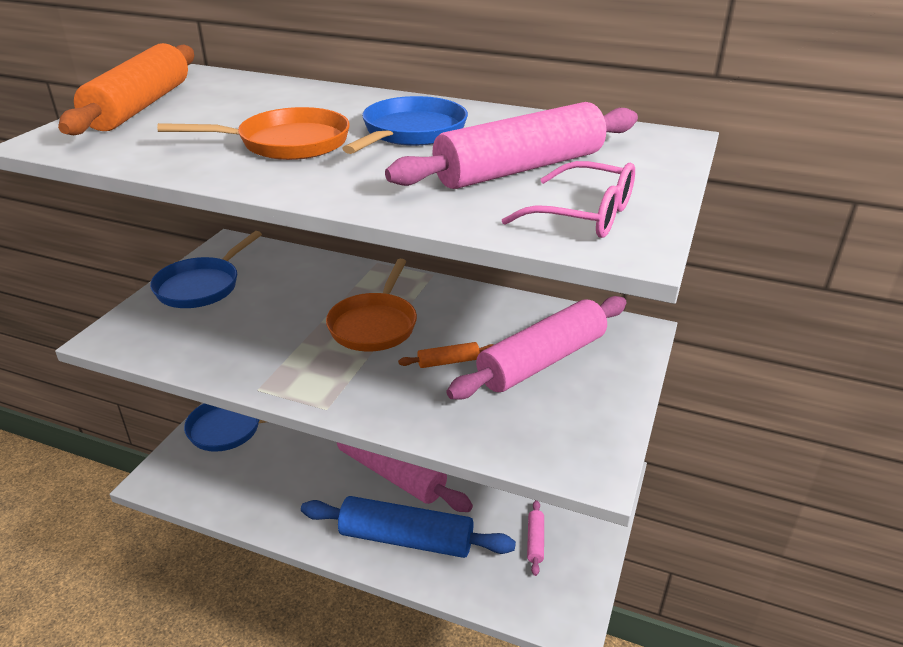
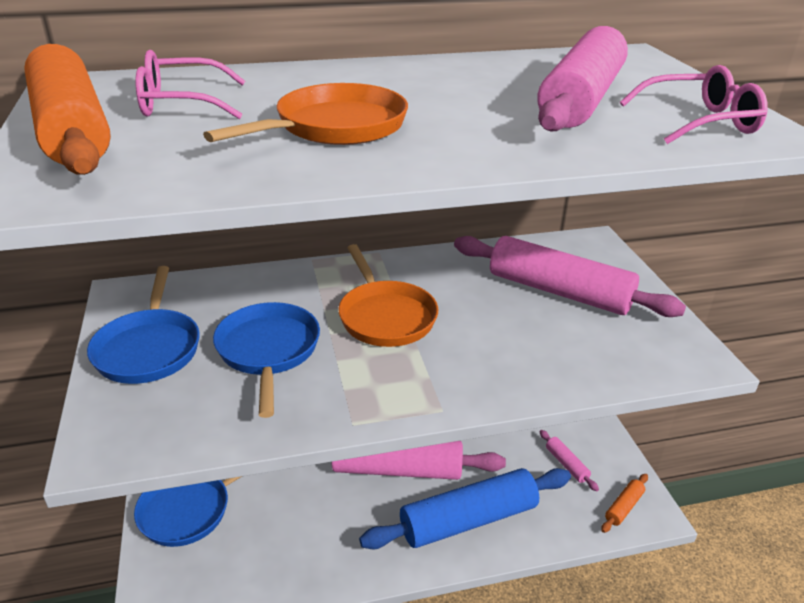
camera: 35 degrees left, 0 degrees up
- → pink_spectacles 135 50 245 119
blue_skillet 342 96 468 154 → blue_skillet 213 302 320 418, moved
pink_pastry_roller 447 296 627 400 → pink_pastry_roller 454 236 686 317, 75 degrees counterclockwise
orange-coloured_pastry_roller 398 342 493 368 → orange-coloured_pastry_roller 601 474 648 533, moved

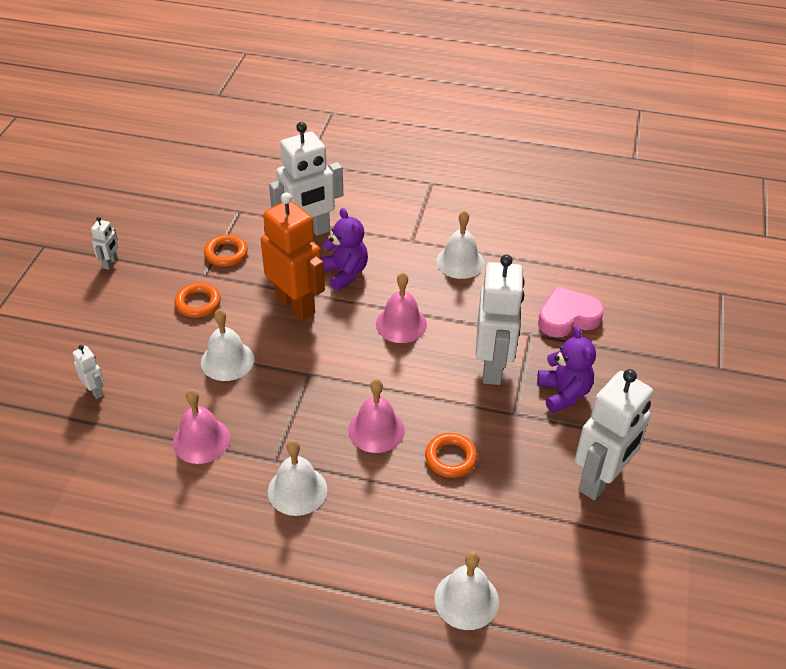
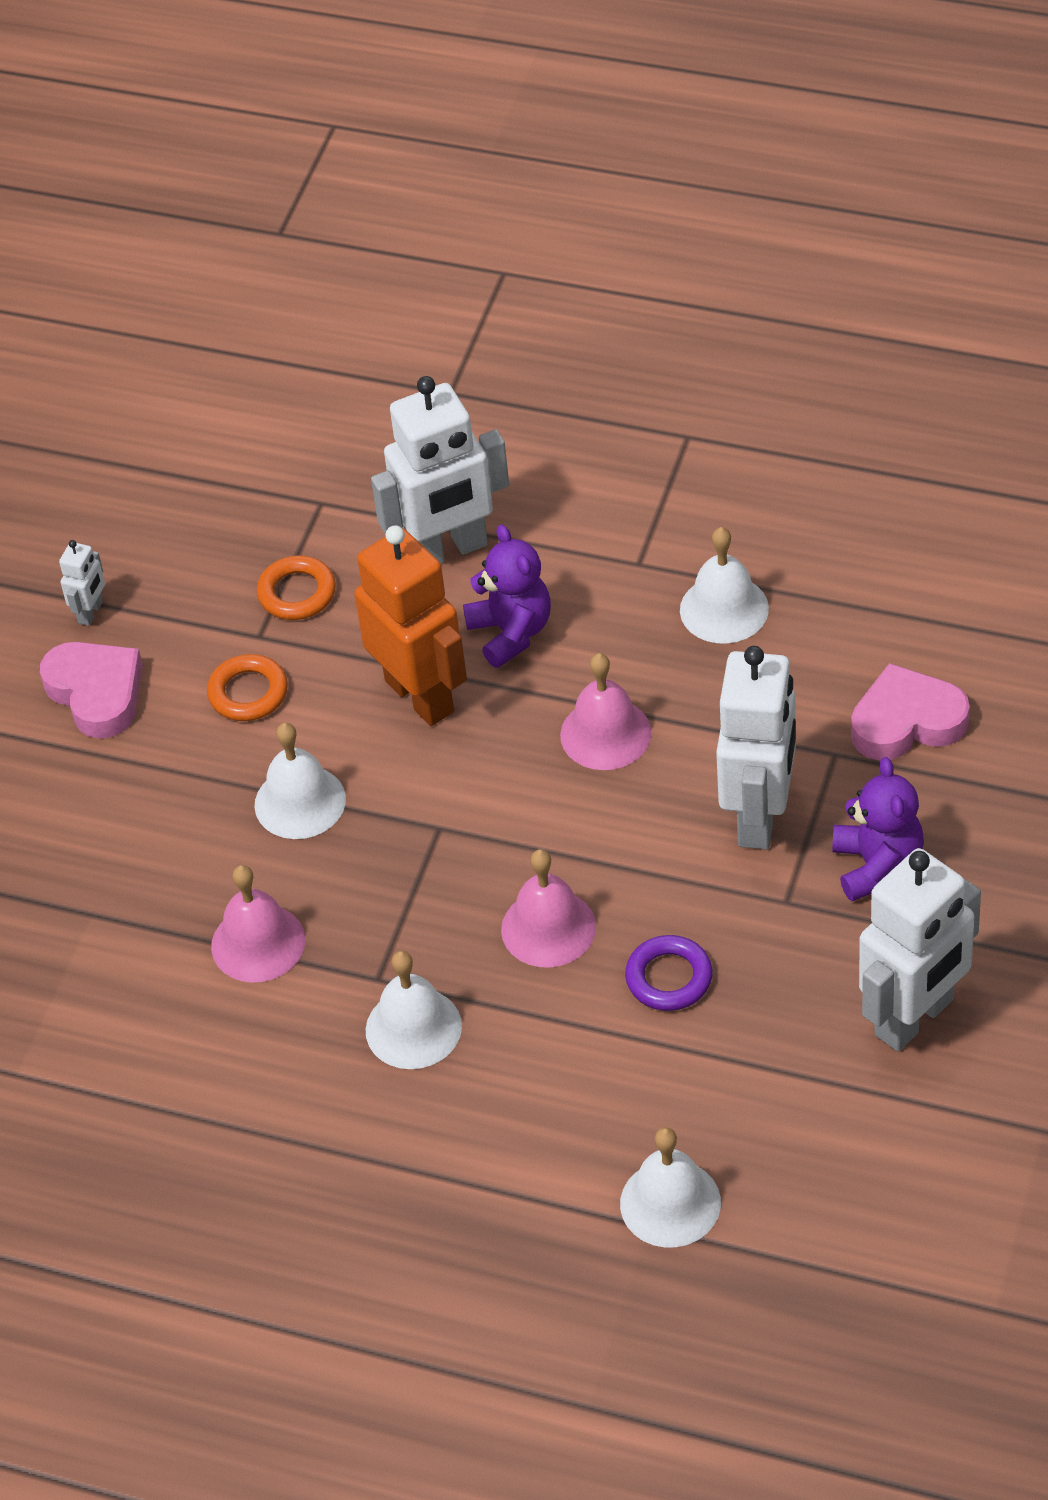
camera: 10 degrees right, 5 degrees up
- → pink_heart 40 642 143 739
orange-coloured_hoop 425 433 478 478 → violet_hoop 625 935 713 1011
pure_white_robot_figure 73 345 104 399 → -

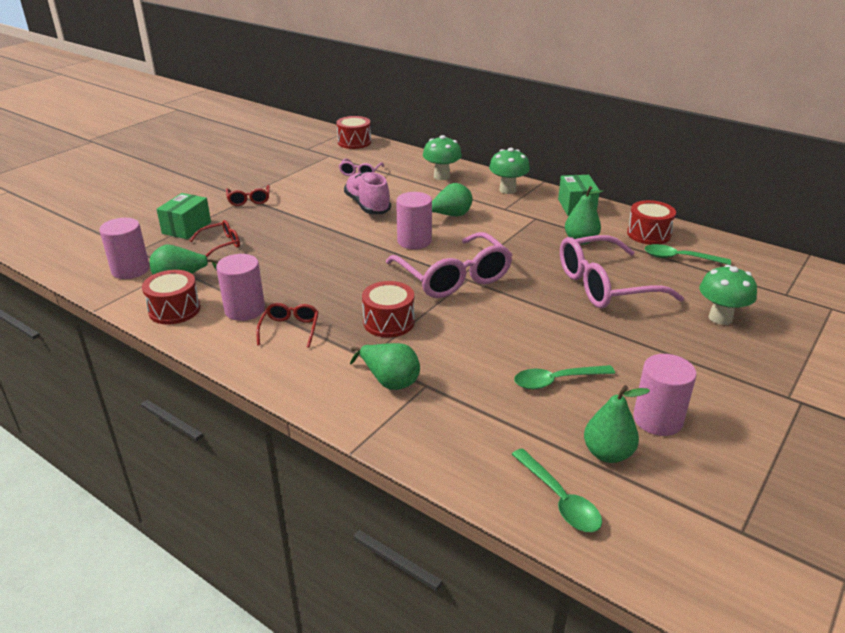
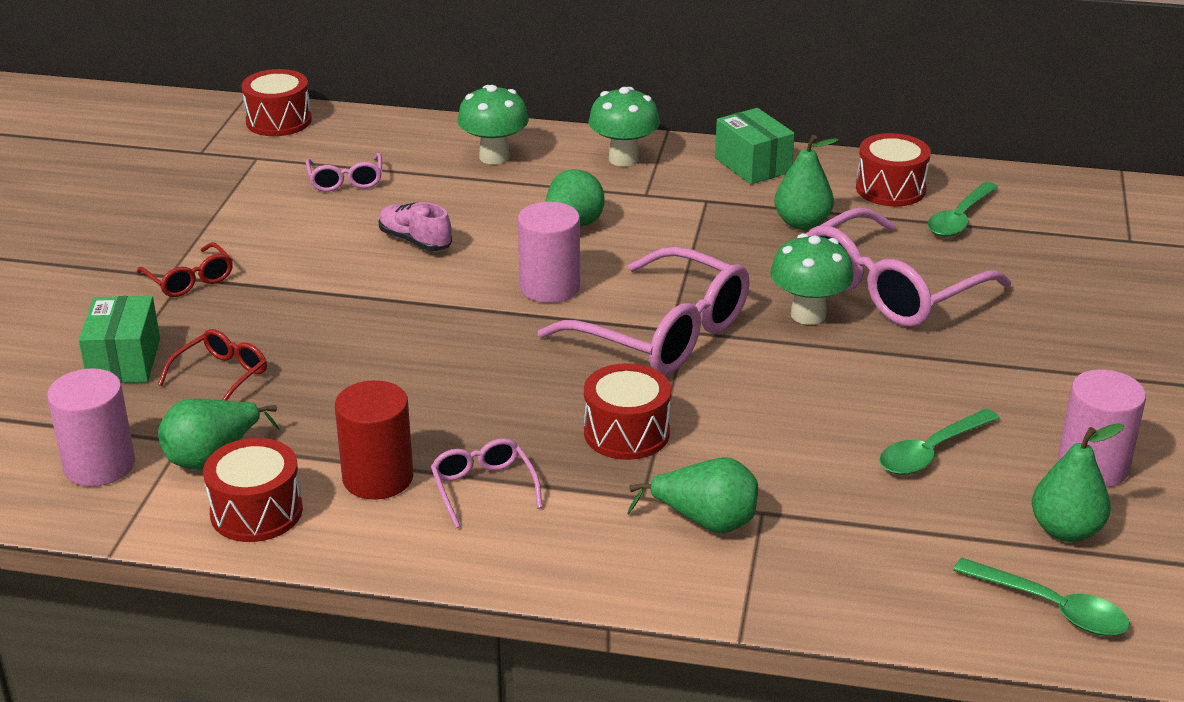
camera: 25 degrees left, 0 degrees up
pink_solid_cylinder 216 254 265 321 → red_solid_cylinder 335 380 413 500
pink_lace-up_shoe 344 172 391 214 → pink_lace-up_shoe 379 202 452 251, x0.65
red_spectacles 256 303 319 348 → pink_spectacles 431 438 542 528
emerald_fungus 699 265 757 325 → emerald_fungus 770 234 854 325, moved
emerald_teaspoon 644 244 731 265 → emerald_teaspoon 928 182 998 237, 45 degrees counterclockwise

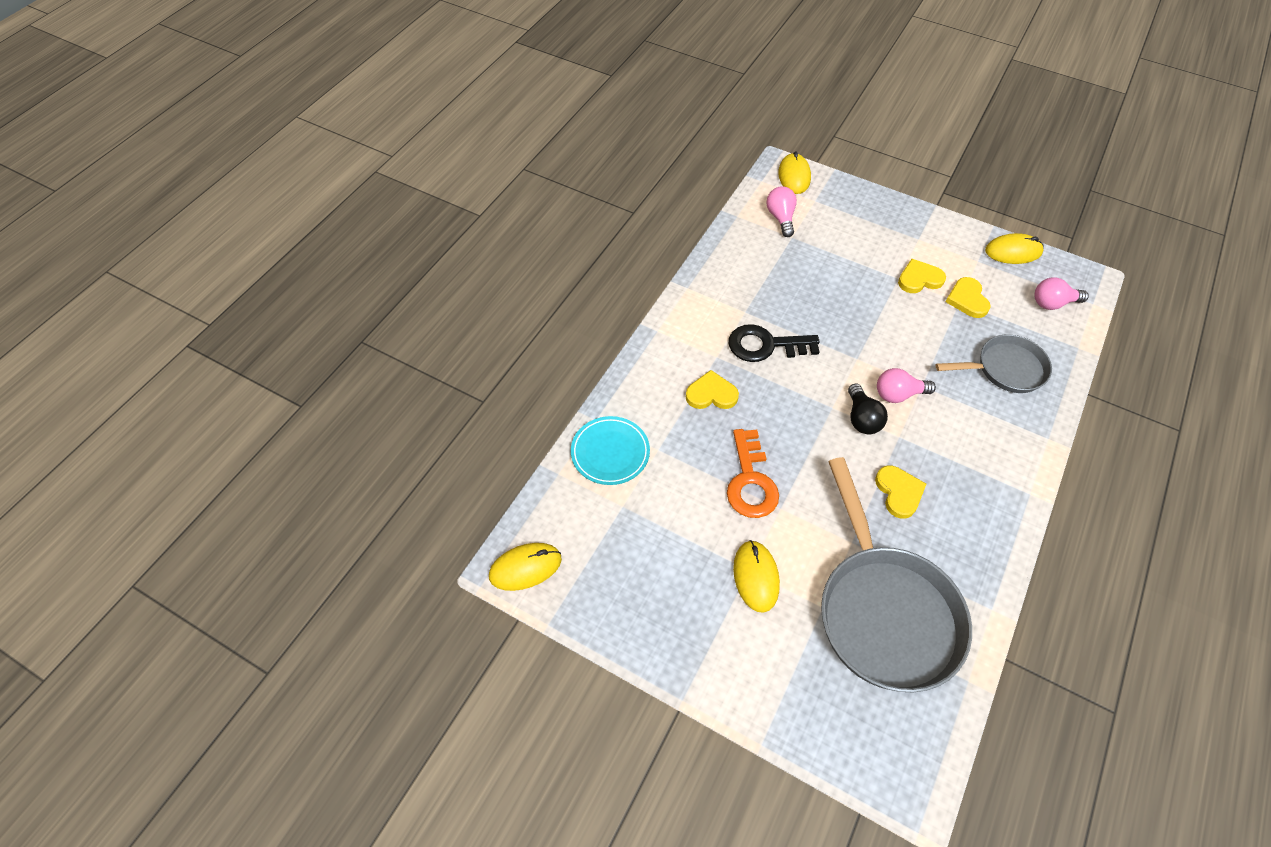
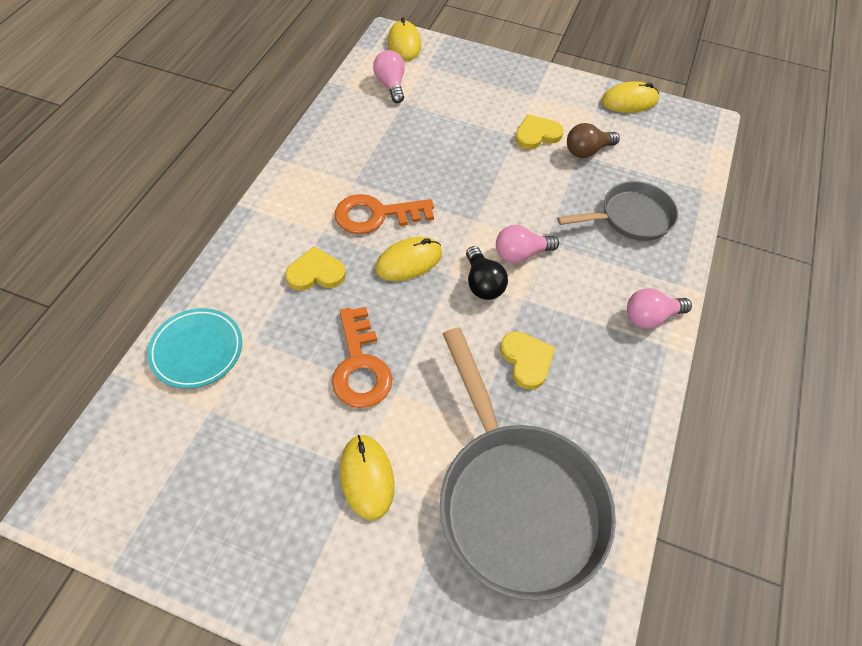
camera: 10 degrees left, 0 degrees up
ebony_latchkey 729 324 820 362 → orange-coloured_latchkey 335 194 434 234
bright_yellow_mouse 489 543 562 591 → bright_yellow_mouse 375 237 442 281, moved
bright_yellow_heart 946 277 991 318 → russet_light_bulb 567 123 620 158
pink_light_bulb 1035 277 1089 310 → pink_light_bulb 627 288 692 329, moved

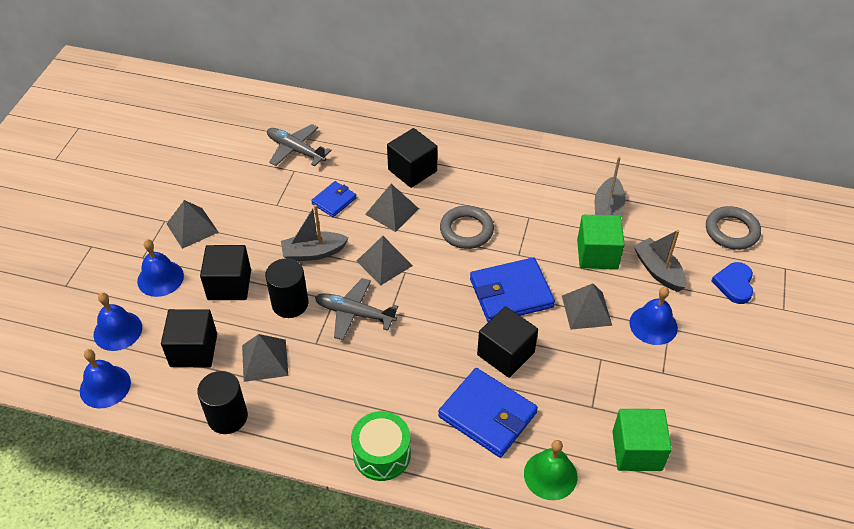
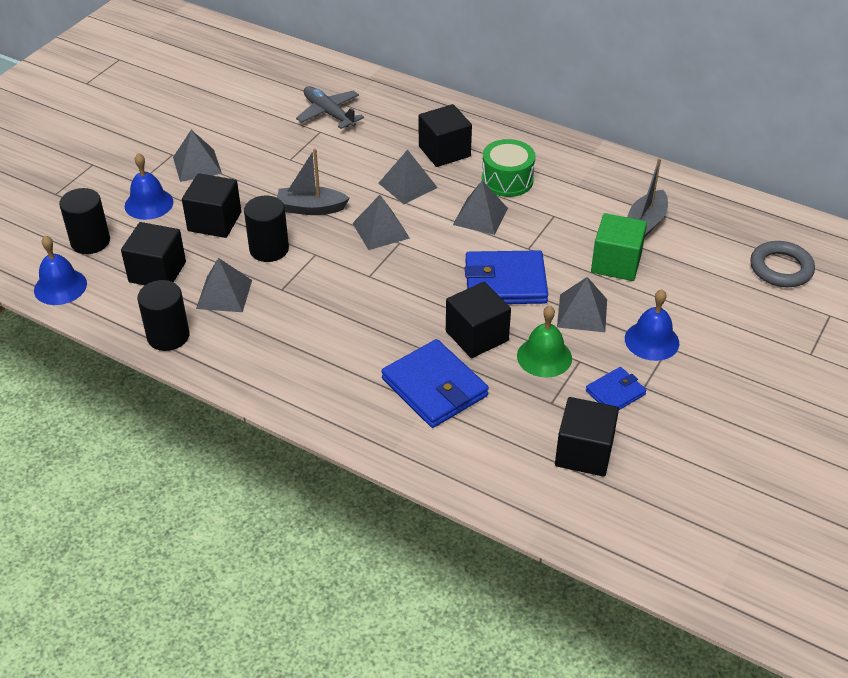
camera: 15 degrees right, 5 degrees down
blue_hand_bell 94 293 142 351 → ebony_solid_cylinder 59 188 110 254
grey_hoop 440 206 494 249 → grey_solid_pyramid 453 181 508 235
emerald_toy_drum 351 411 411 481 → emerald_toy_drum 482 139 535 197, moved
emerald_hand_bell 524 440 578 500 → emerald_hand_bell 517 306 572 378, moved
emerald_block 612 409 672 471 → ebony_block 555 397 619 477
blue_billfold 311 181 357 217 → blue_billfold 586 367 646 410, moved
grey_plane 315 278 398 340 → -
grey_boat 634 230 687 292 → -
blue_heart 711 262 753 304 → -

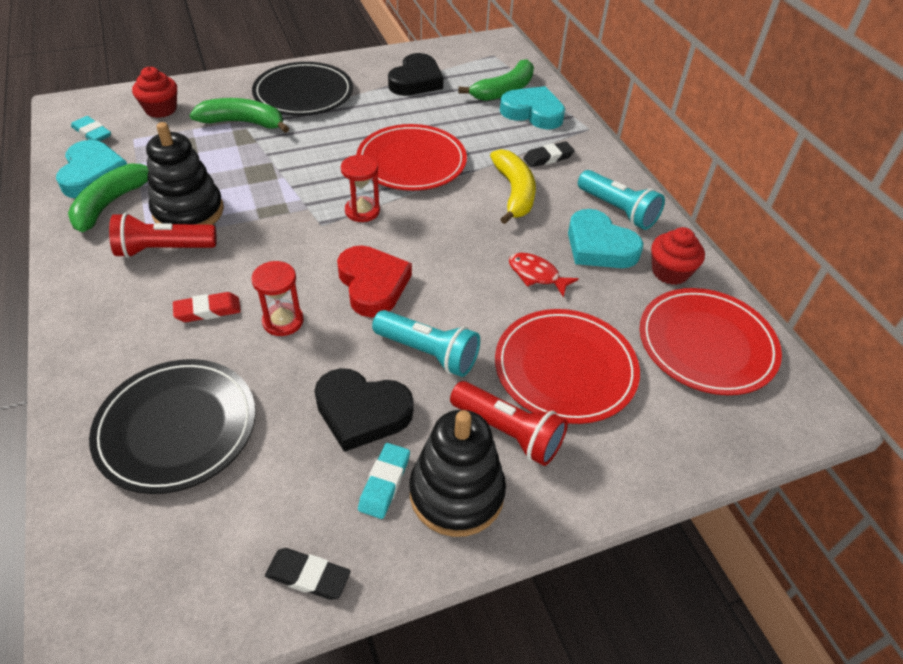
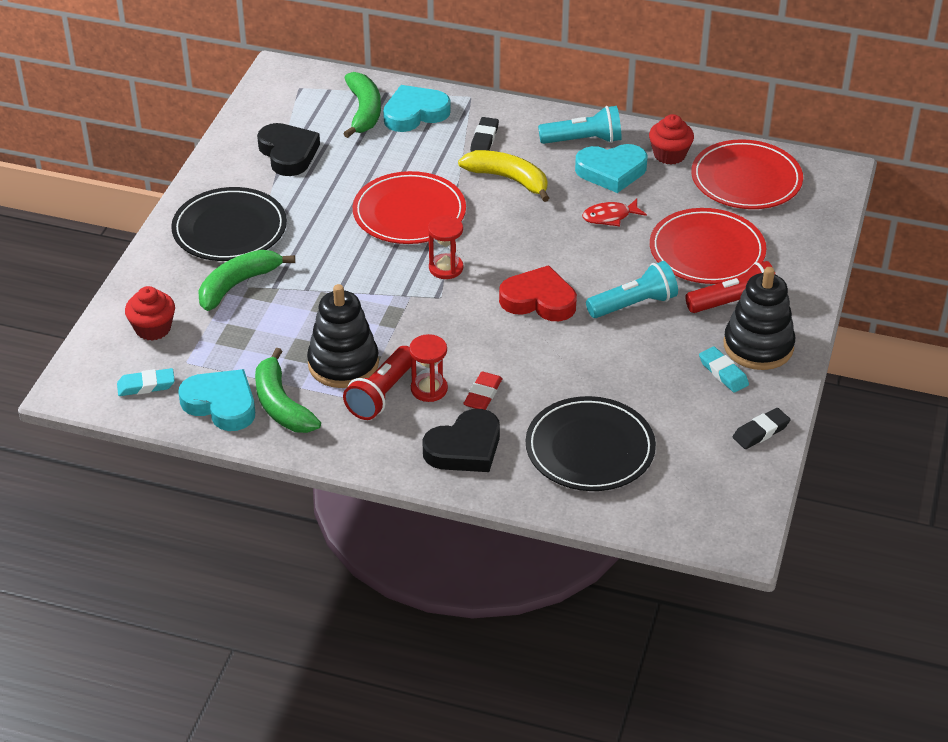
camera: 50 degrees left, 5 degrees down
red_sand_timer 251 261 304 336 → red_sand_timer 409 334 448 402, moved
ebony_heart 314 368 414 452 → ebony_heart 422 409 500 472, moved

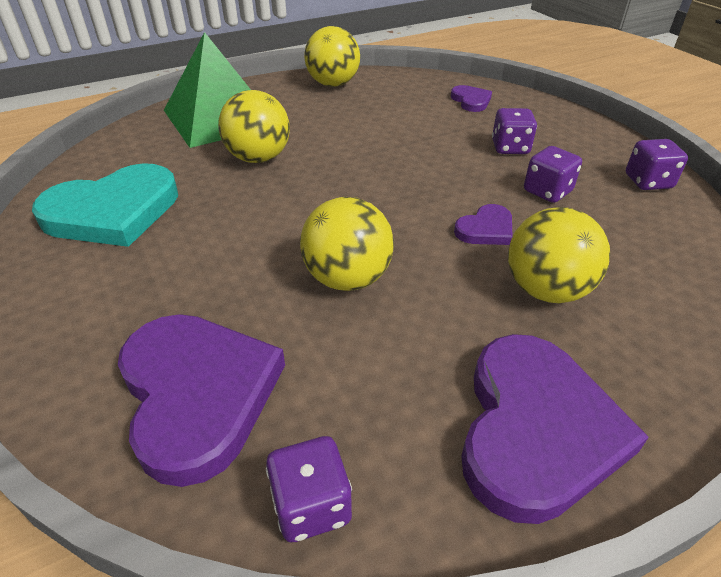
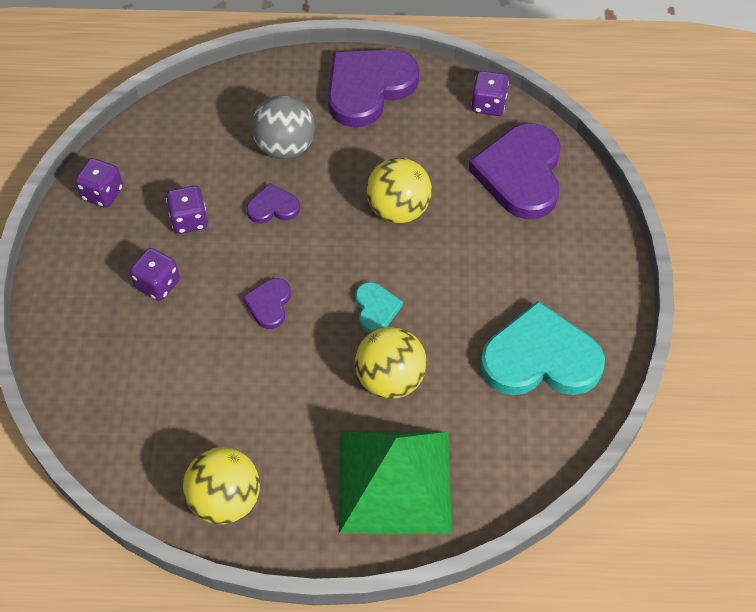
camera: 150 degrees left, 15 degrees up
violet_heart 451 85 492 112 → violet_heart 243 278 291 329, moved
bright_yellow_ball 508 207 610 303 → grey_ball 251 95 315 159
- → turquoise_heart 355 282 403 333

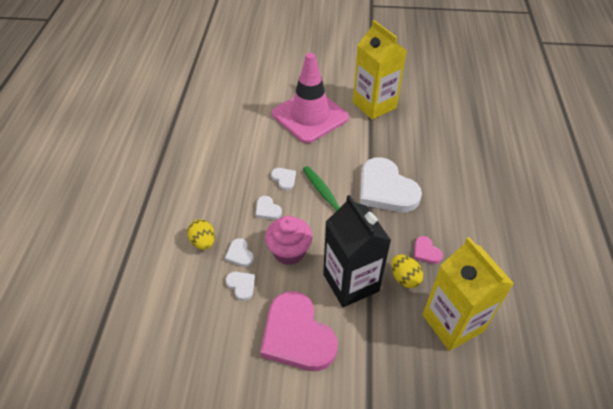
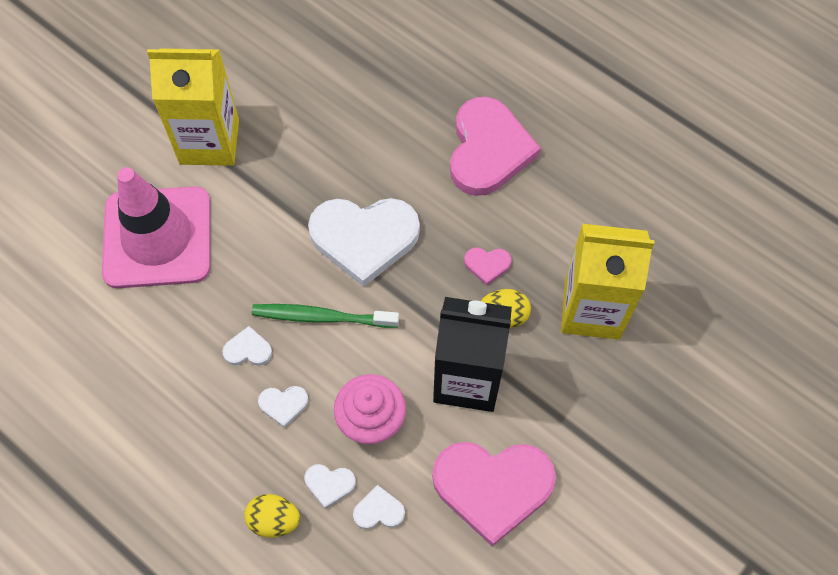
camera: 55 degrees left, 15 degrees up
- → pink_heart 450 97 541 196

